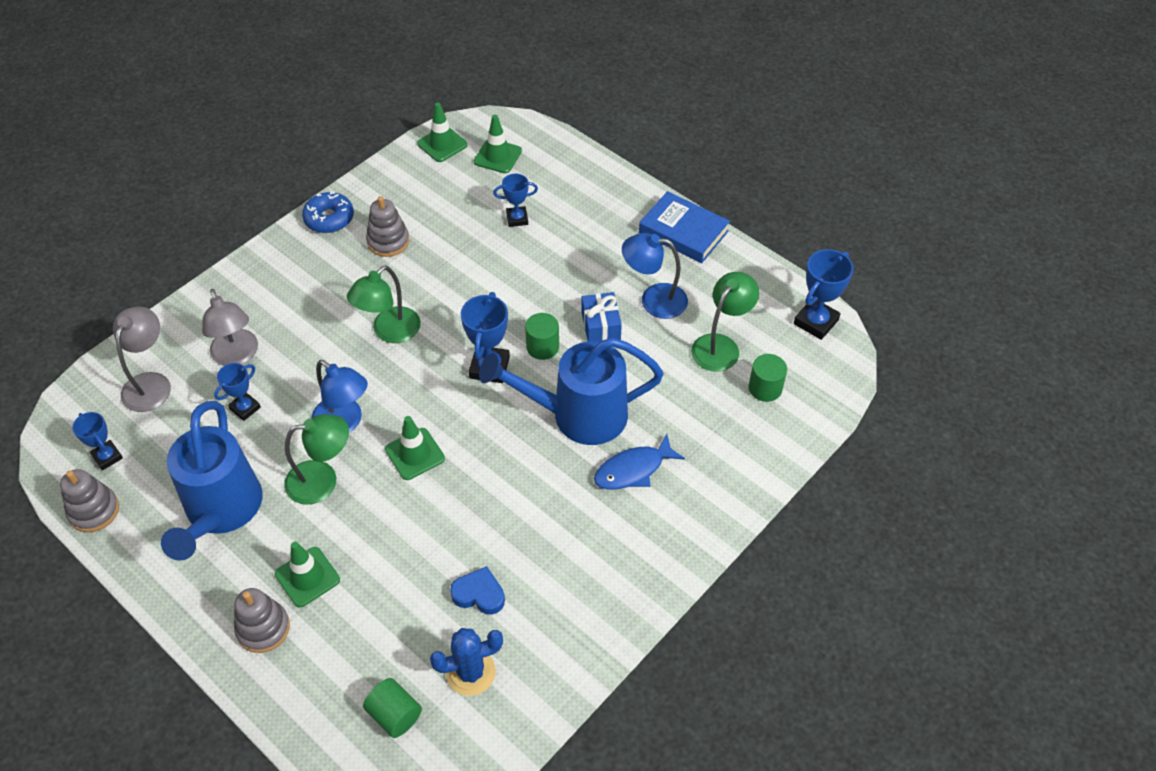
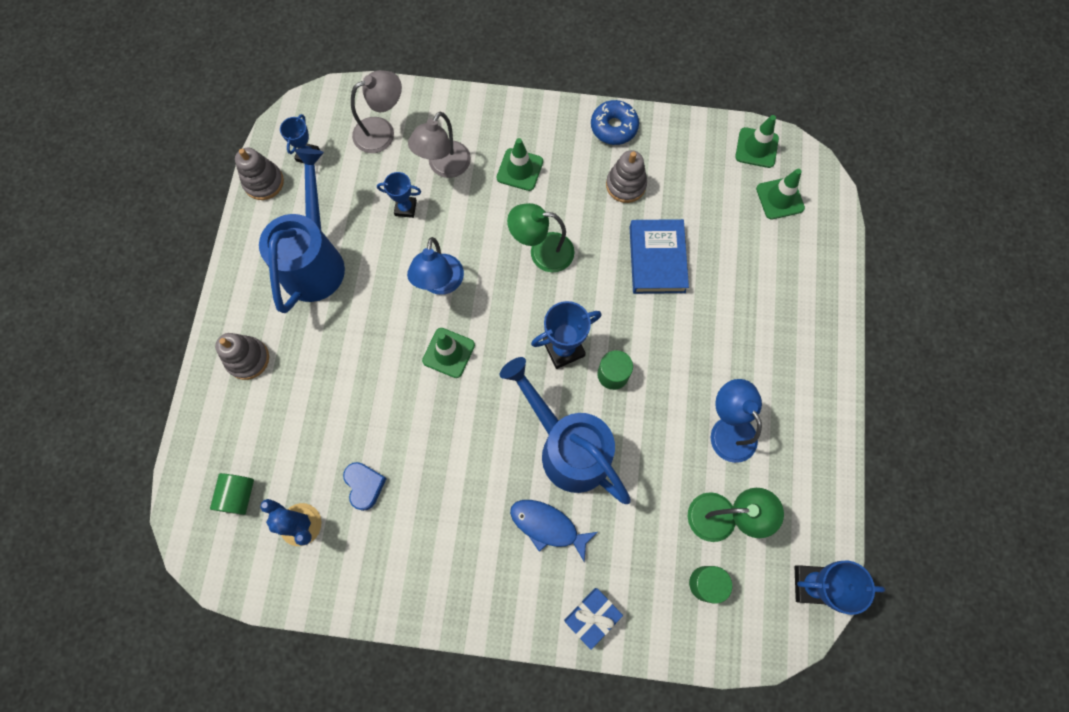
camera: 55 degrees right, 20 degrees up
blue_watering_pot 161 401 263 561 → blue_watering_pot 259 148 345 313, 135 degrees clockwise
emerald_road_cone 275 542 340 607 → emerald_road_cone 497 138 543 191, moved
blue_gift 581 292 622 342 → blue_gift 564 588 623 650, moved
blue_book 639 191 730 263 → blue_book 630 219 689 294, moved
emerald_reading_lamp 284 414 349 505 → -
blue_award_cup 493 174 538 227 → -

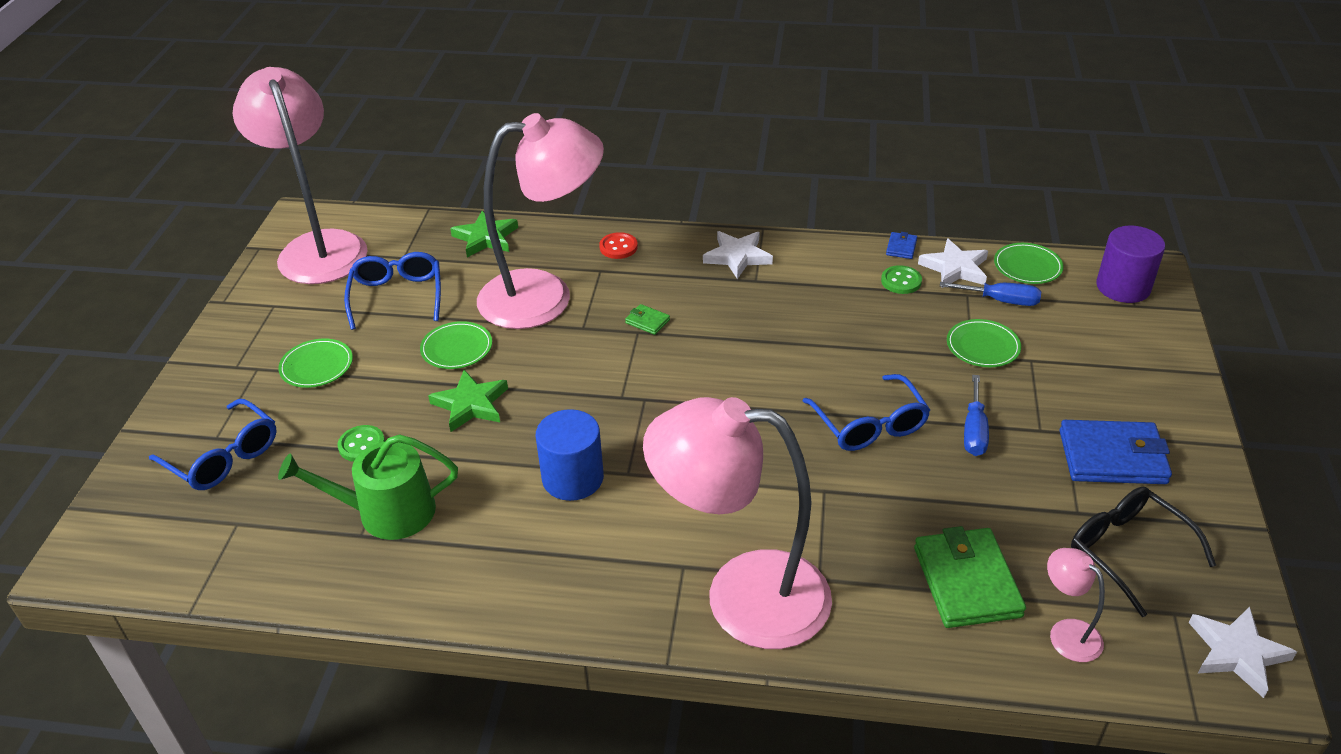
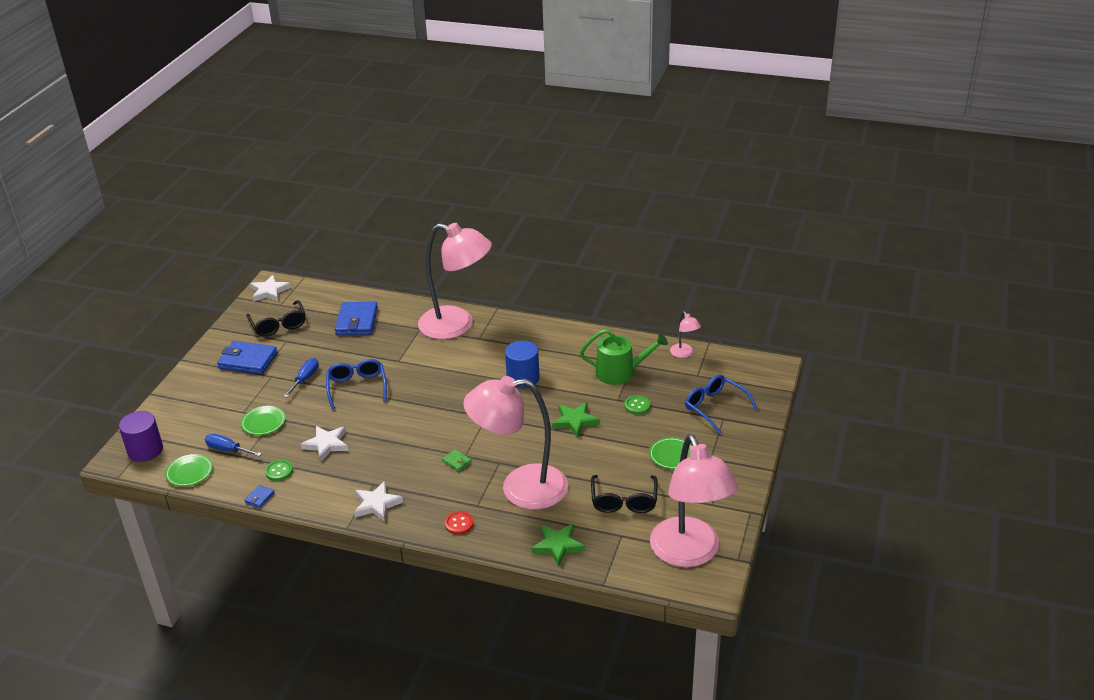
camera: 170 degrees left, 5 degrees down
pure_white_star_shape 918 238 988 288 → pure_white_star_shape 301 426 348 461, moved
emerald_billfold 914 526 1026 628 → blue_billfold 335 302 378 335
blue_spectacles 344 252 441 330 → ebony_spectacles 591 475 658 513
pink_reading_lamp 1047 548 1105 662 → pink_reading_lamp 670 311 701 358, moved
emerald_plate 420 321 492 369 → -

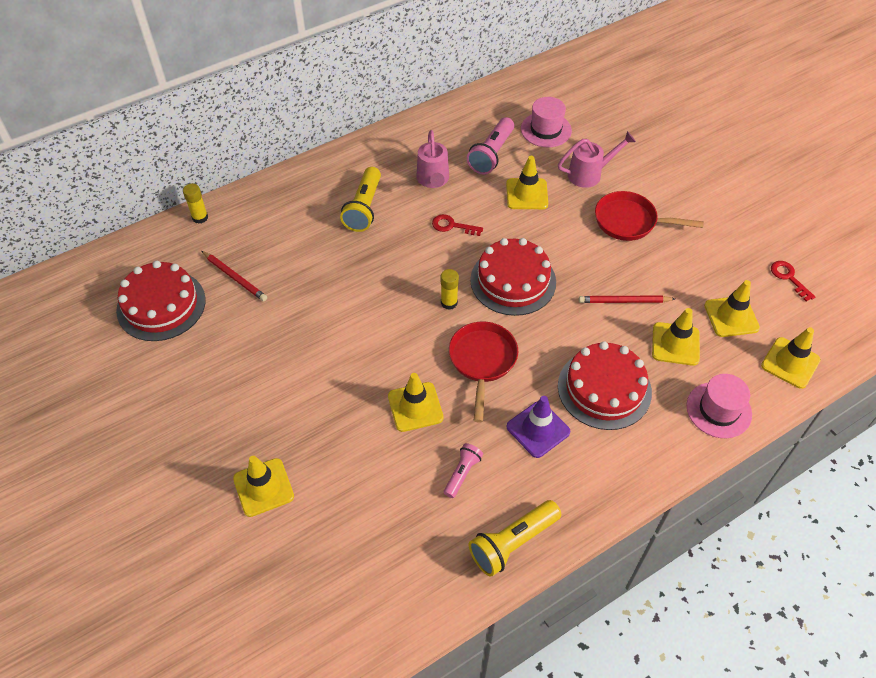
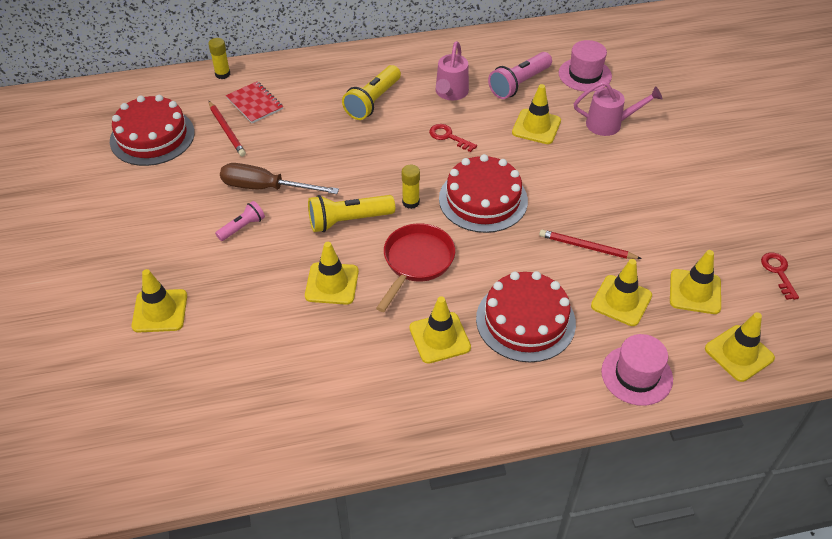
camera: 20 degrees right, 5 degrees down
pink_flashlight 444 443 483 498 → pink_flashlight 215 201 265 241, moved
- → russet_screwdriver 220 163 339 194
- → red_notepad 226 81 283 123
bright_yellow_flashlight 469 500 561 576 → bright_yellow_flashlight 308 195 395 232, moved
violet_road_cone 507 396 570 458 → bright_yellow_road_cone 409 297 471 364
red_skillet 595 191 704 241 → -

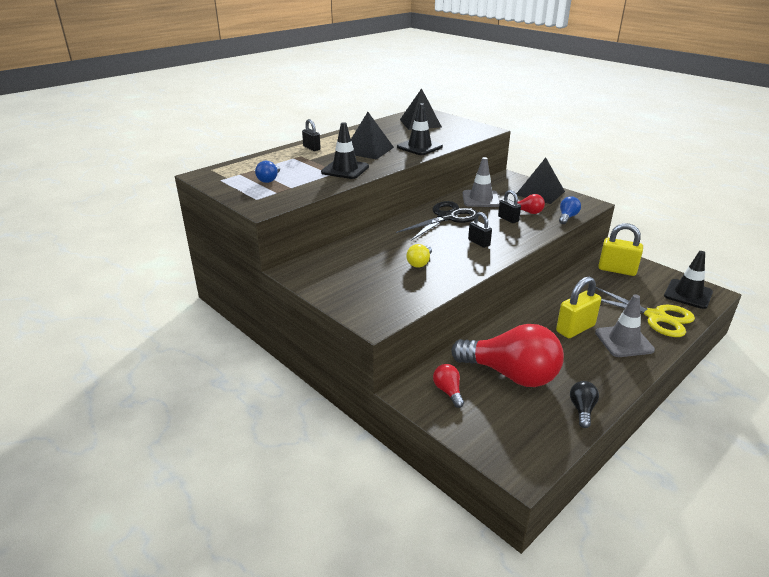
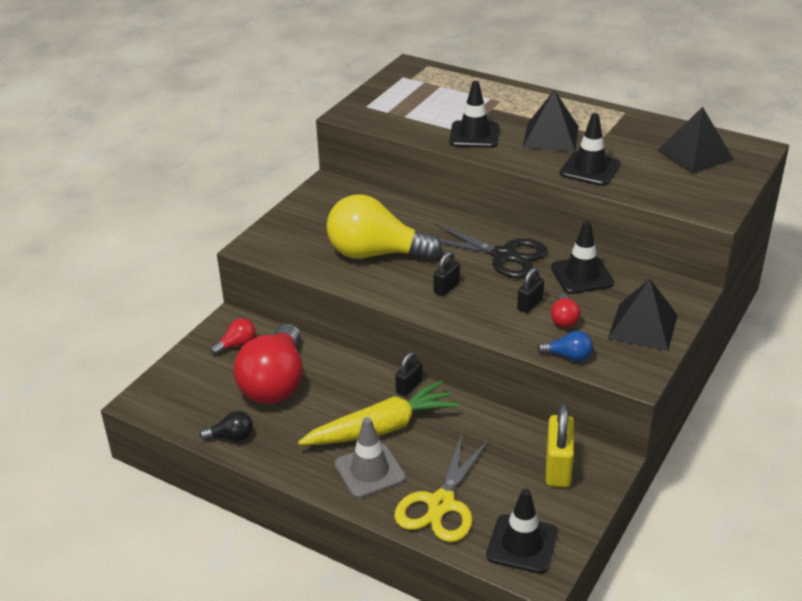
camera: 75 degrees right, 5 degrees up
bright_yellow_small_lock 556 276 601 338 → bright_yellow_carrot 298 381 459 445
bright_yellow_light_bulb 406 244 432 268 → bright_yellow_light_bulb 327 194 442 260, x2.36
ebony_small_lock 302 119 321 151 → ebony_small_lock 395 352 423 397, moved
grey_road_cone 463 157 500 207 → ebony_road_cone 551 221 614 294
blue_light_bulb 255 161 280 183 → -

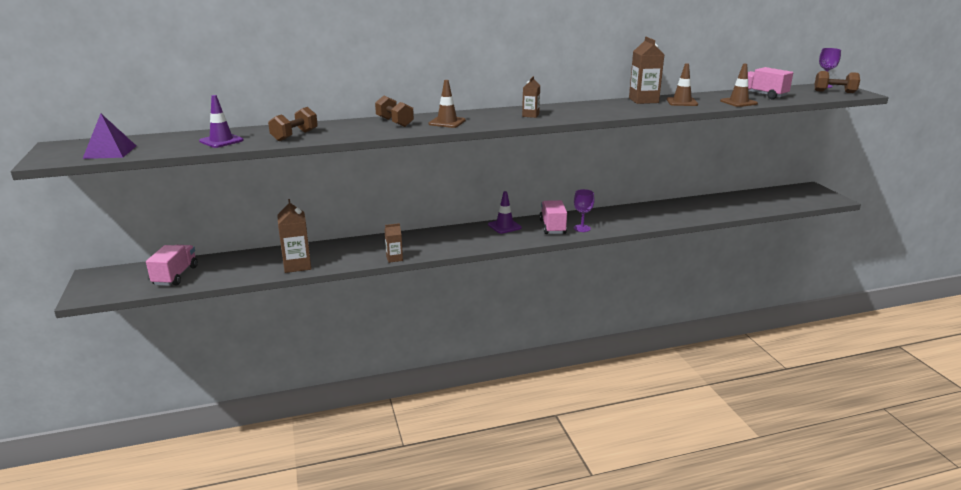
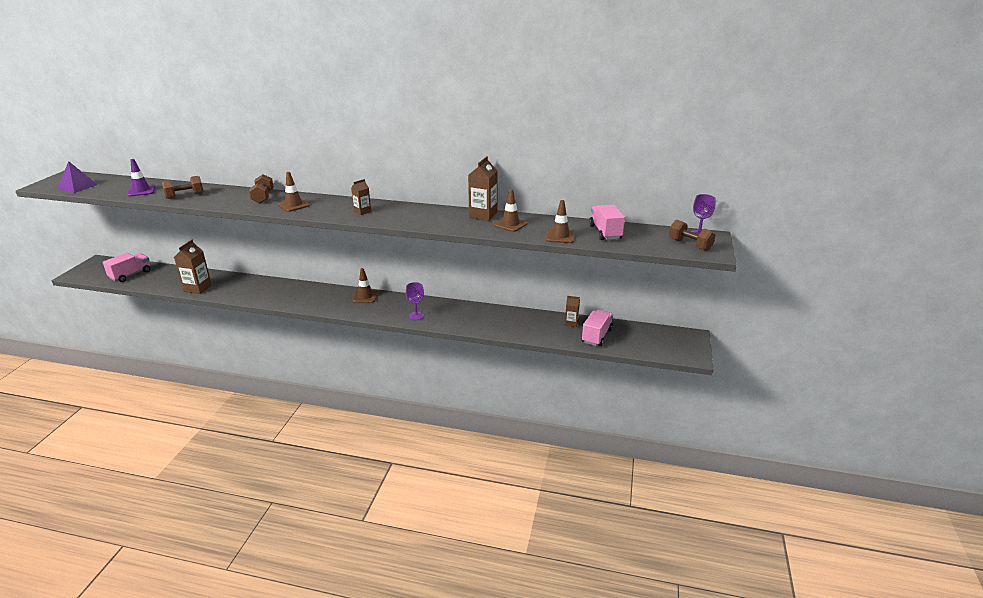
camera: 30 degrees right, 5 degrees up
violet_road_cone 488 191 522 234 → russet_road_cone 352 268 378 303
russet_juice_carton 385 223 403 263 → russet_juice_carton 565 296 580 327, moved
pink_lorry 539 200 567 234 → pink_lorry 582 310 613 346, moved

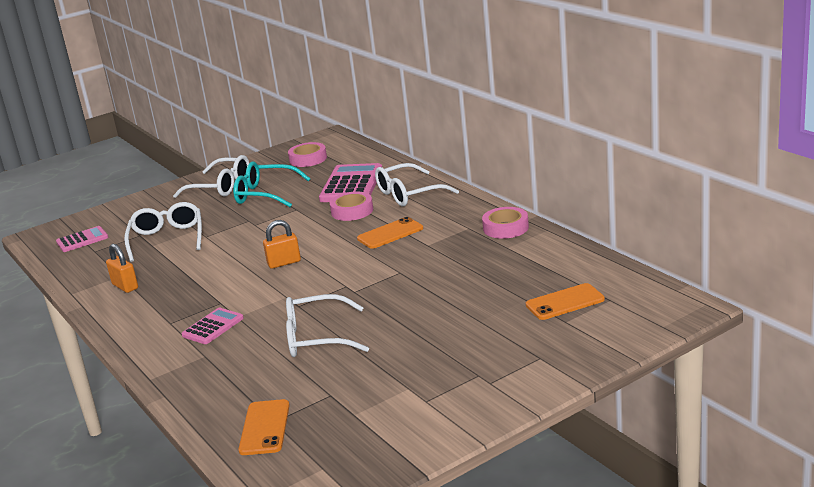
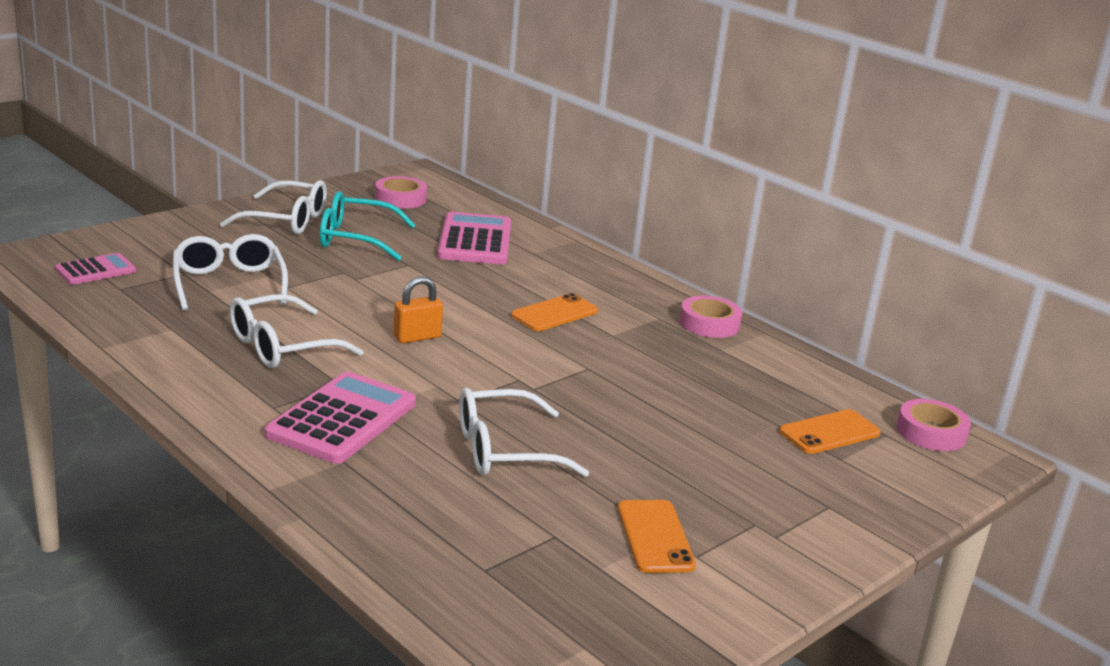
camera: 15 degrees left, 0 degrees up
pure_white_spectacles 375 163 459 206 → pure_white_spectacles 230 294 364 368, moved
pink_calculator 181 308 244 344 → pink_calculator 265 372 416 464, x1.76
orange-coloured_mobile_phone 238 399 290 455 → orange-coloured_mobile_phone 618 500 696 573, moved
pink_tape 330 192 373 221 → pink_tape 897 399 971 451, moved
orange-coloured_small_lock 106 244 138 293 → -

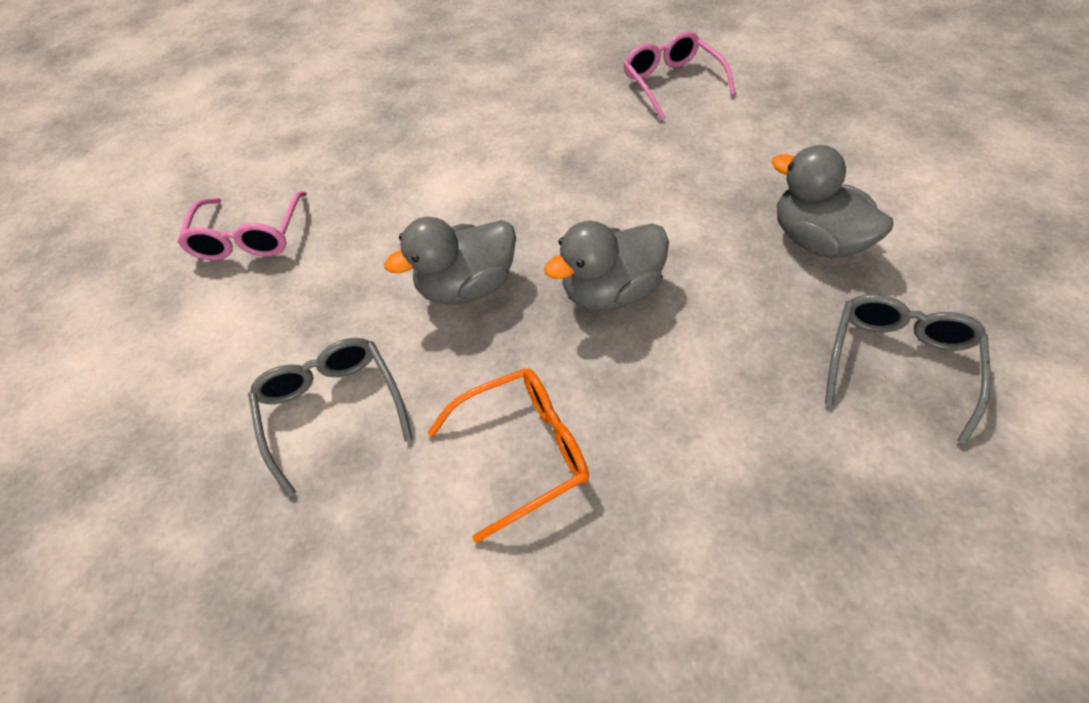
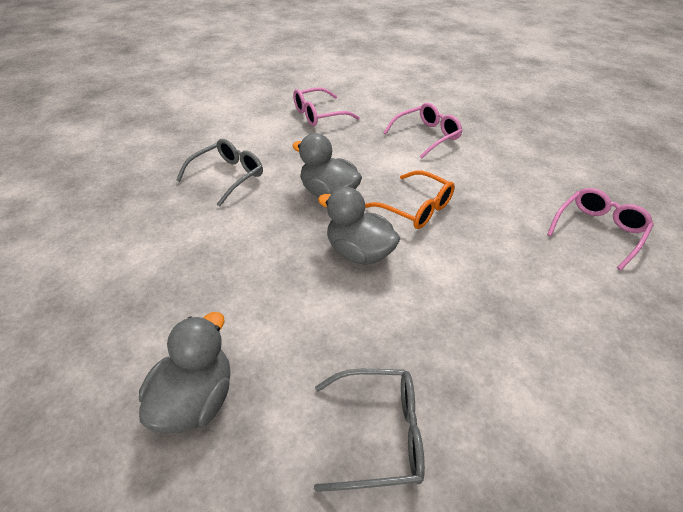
camera: 60 degrees right, 10 degrees down
grey_toy_duck 772 145 893 259 → grey_toy_duck 139 312 231 434, moved
orange-coloured_spectacles 427 368 589 543 → orange-coloured_spectacles 365 170 455 229, moved
- → pink_spectacles 383 103 462 159

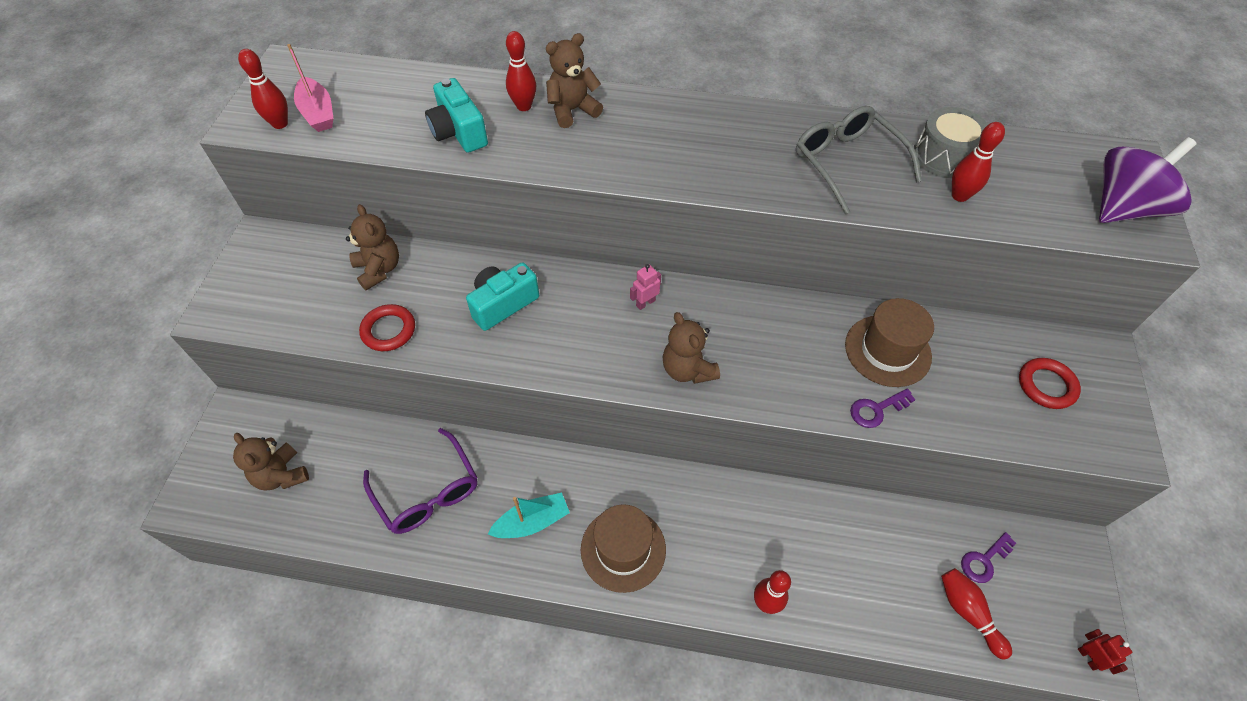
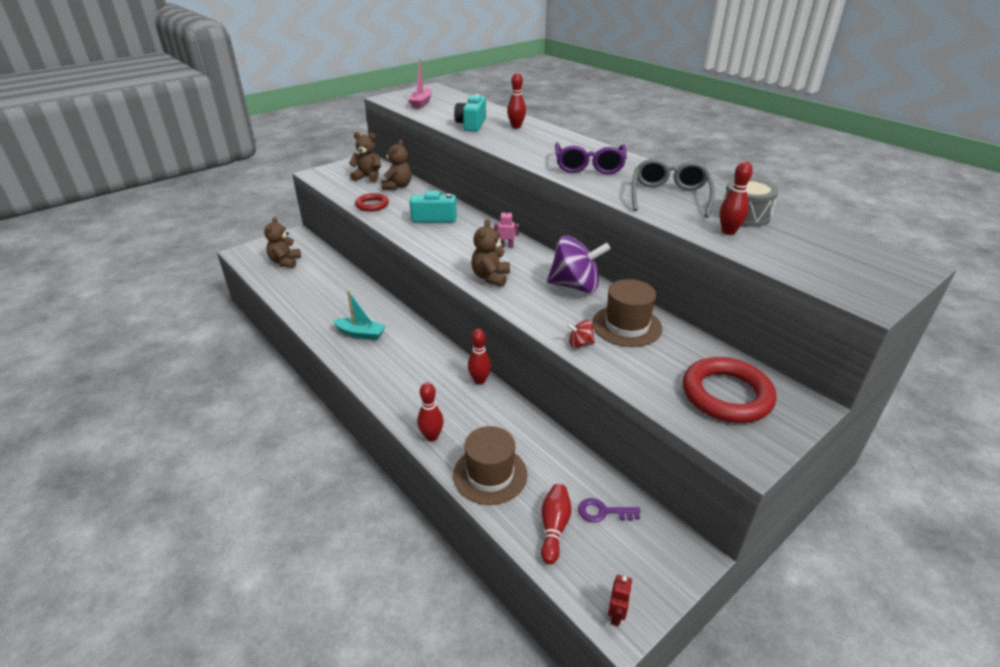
camera: 40 degrees right, 20 degrees down
russet_teddy 546 33 603 128 → russet_teddy 349 132 381 183, moved
russet_hat 581 504 666 593 → russet_hat 453 426 527 505, moved
red_bowling_pin 238 49 288 129 → red_bowling_pin 468 329 491 385, moved
violet_whirligig 1099 137 1197 223 → violet_whirligig 547 235 611 293, moved
violet_spectacles 363 428 478 534 → violet_spectacles 555 143 627 174, moved
violet_latchkey 850 388 916 428 → red_whirligig 566 320 595 348
red_hoop 1019 358 1081 409 → red_hoop 683 357 776 423, x1.70

